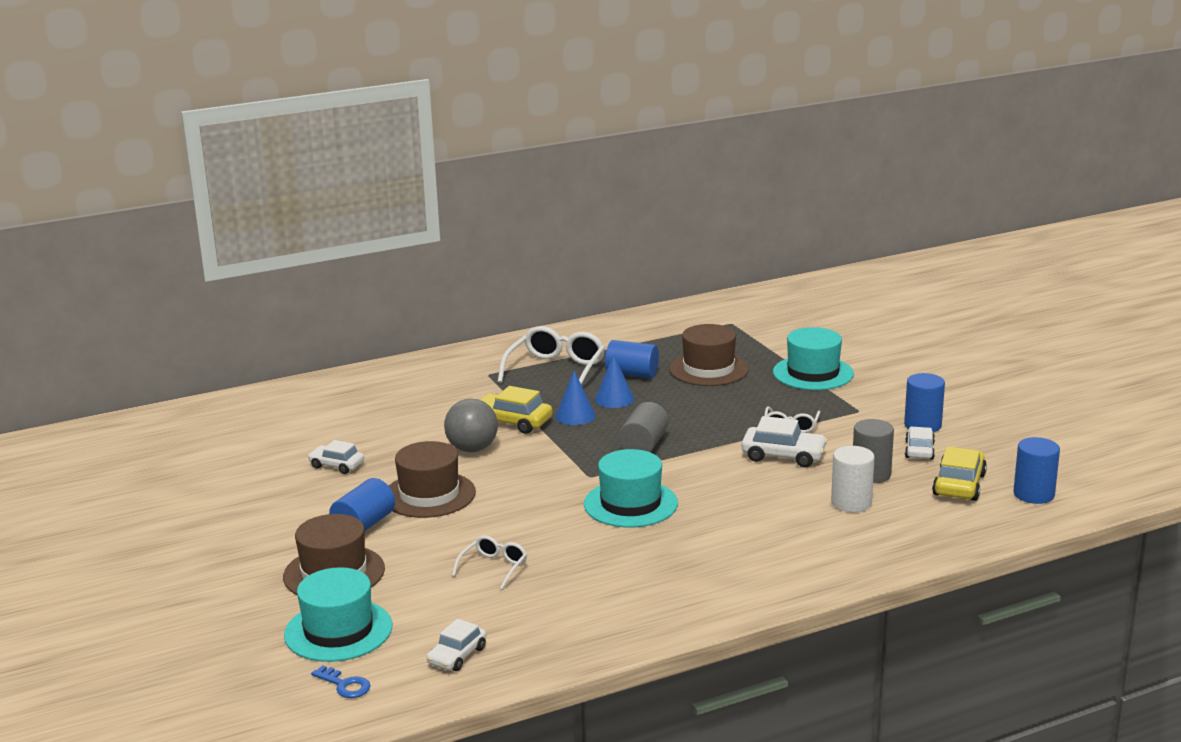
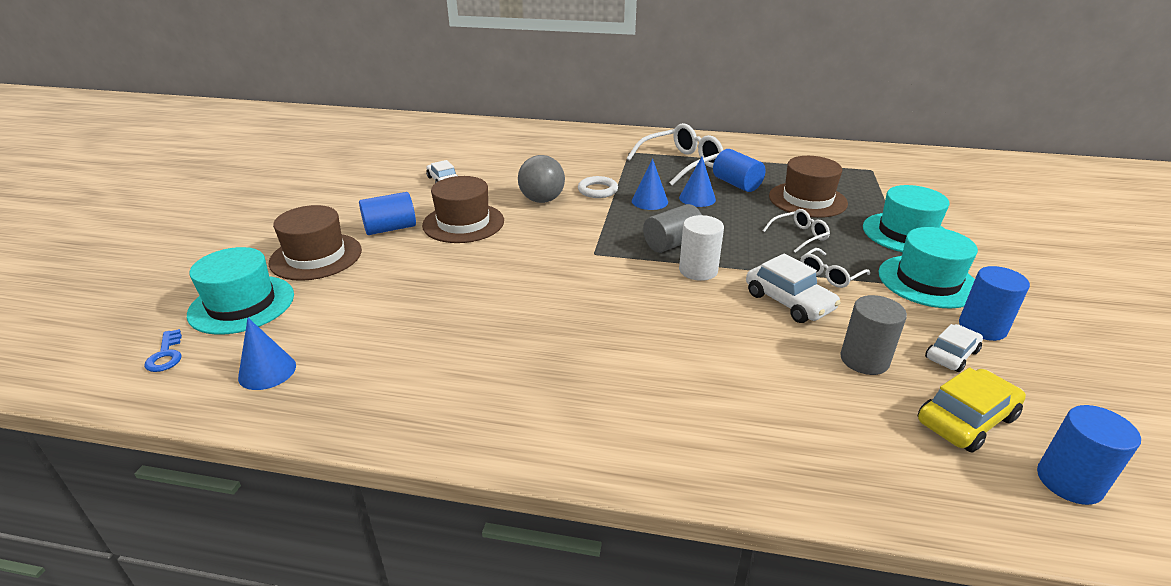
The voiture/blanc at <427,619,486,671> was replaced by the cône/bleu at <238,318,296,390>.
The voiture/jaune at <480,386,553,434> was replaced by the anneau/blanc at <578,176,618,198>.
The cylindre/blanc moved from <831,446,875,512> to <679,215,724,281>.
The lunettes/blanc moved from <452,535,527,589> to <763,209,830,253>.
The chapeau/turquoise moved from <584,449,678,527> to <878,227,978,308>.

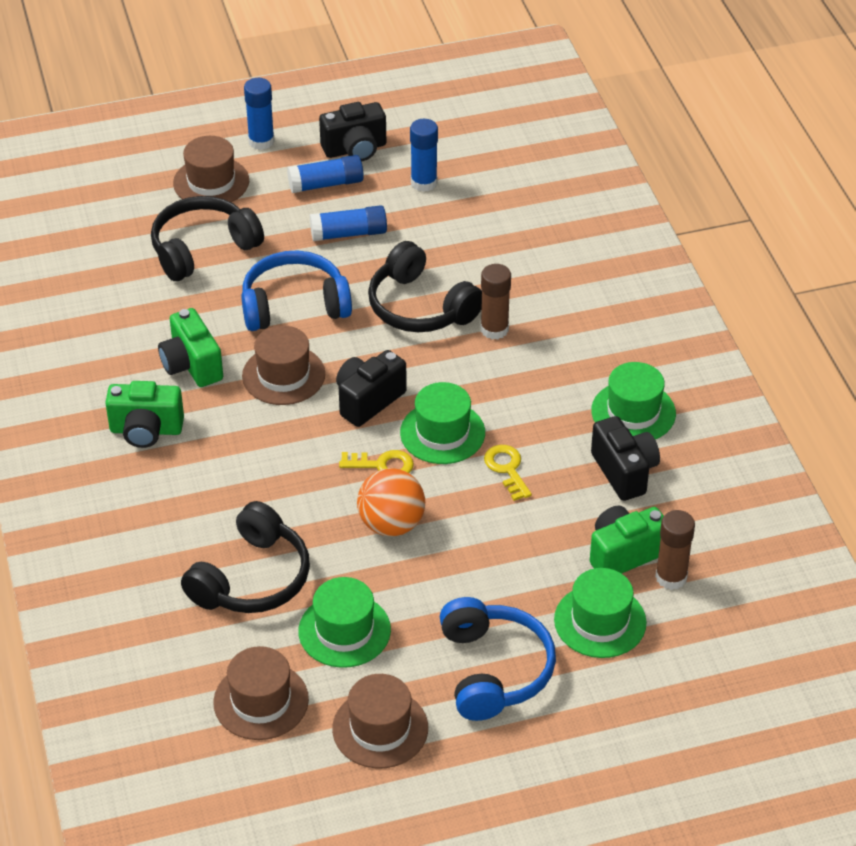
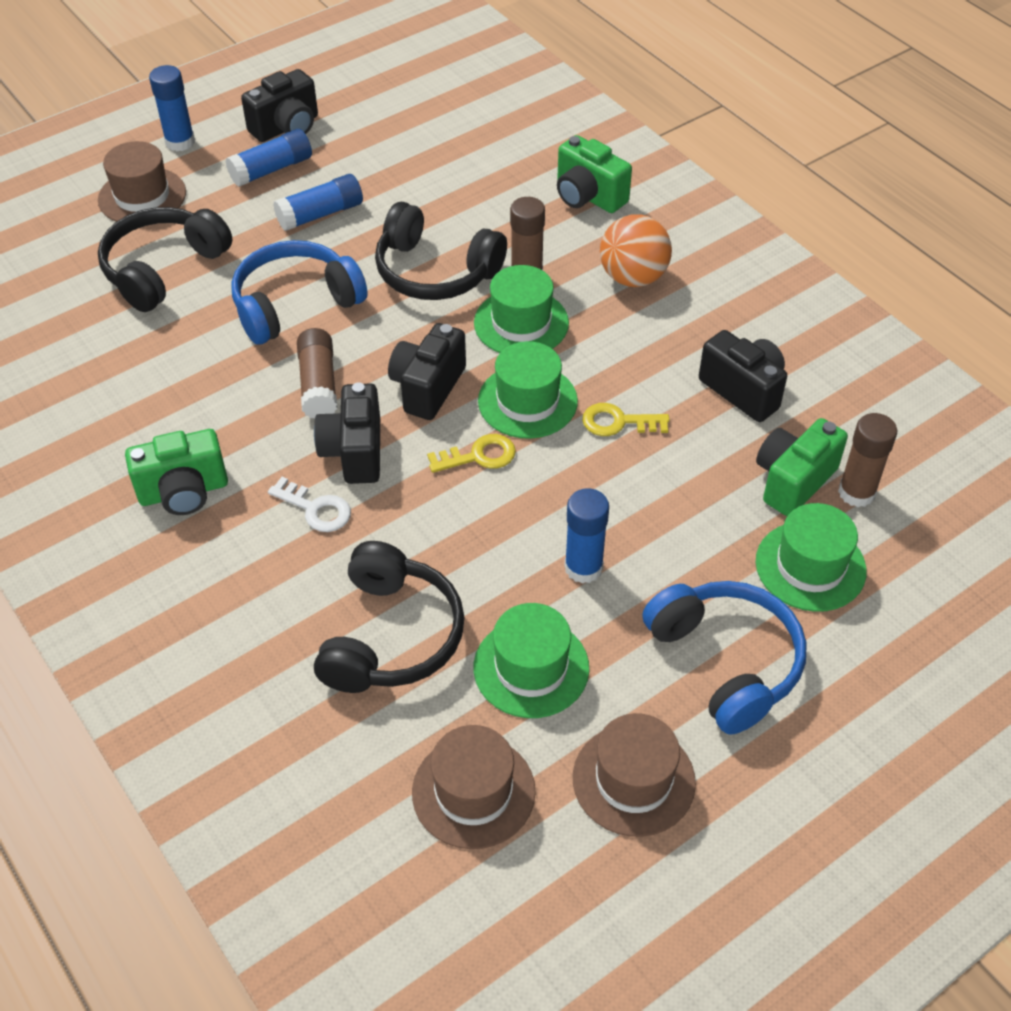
The clé/blanc at <268,477,351,532> appeared.
The chapeau/marron at <242,326,325,405> was replaced by the bâton de colle/marron at <297,328,337,418>.
The appareil photo/noir at <314,382,380,484> appeared.
The chapeau/vert moved from <591,362,676,439> to <474,265,569,353>.
The appareil photo/vert moved from <158,308,223,387> to <557,135,632,213>.
The bâton de colle/bleu moved from <410,119,438,192> to <565,488,609,584>.
The clé/jaune at <484,445,532,501> turned 45 degrees counterclockwise.
The balle/orange moved from <357,468,425,536> to <600,215,672,287>.

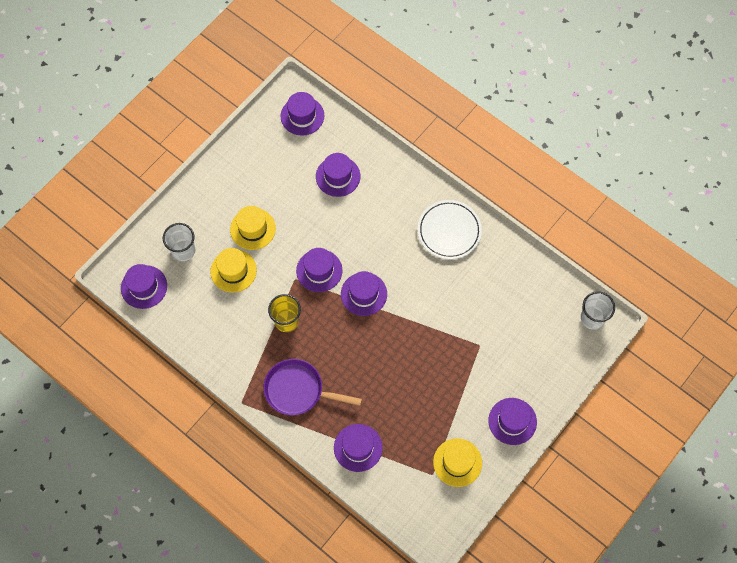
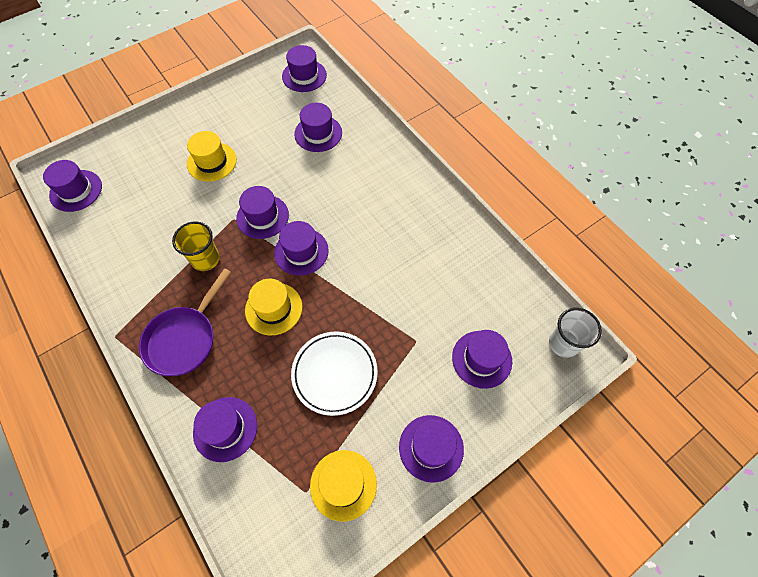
The poêle/violet at <264,359,362,415> turned 90 degrees counterclockwise.
The chapeau/jaune moved from <210,248,257,293> to <245,279,302,335>.
The assiette/blanc moved from <418,200,482,259> to <291,331,378,416>.
The chapeau/violet at <452,330,512,389> appeared.
The gobelet/blanc at <163,223,195,261> disappeared.

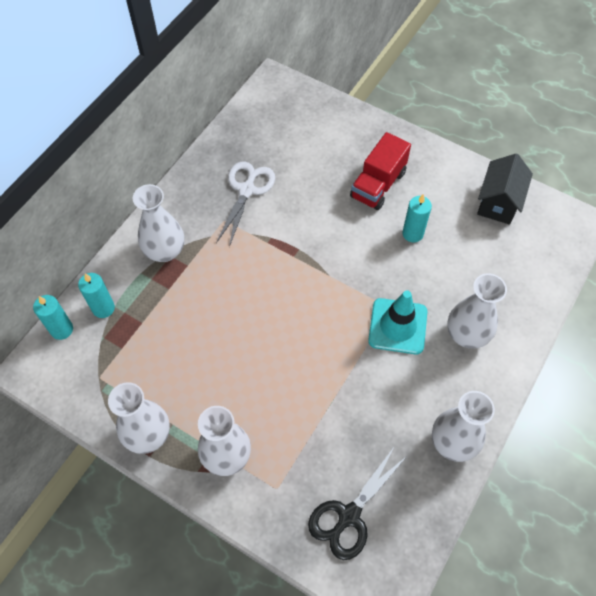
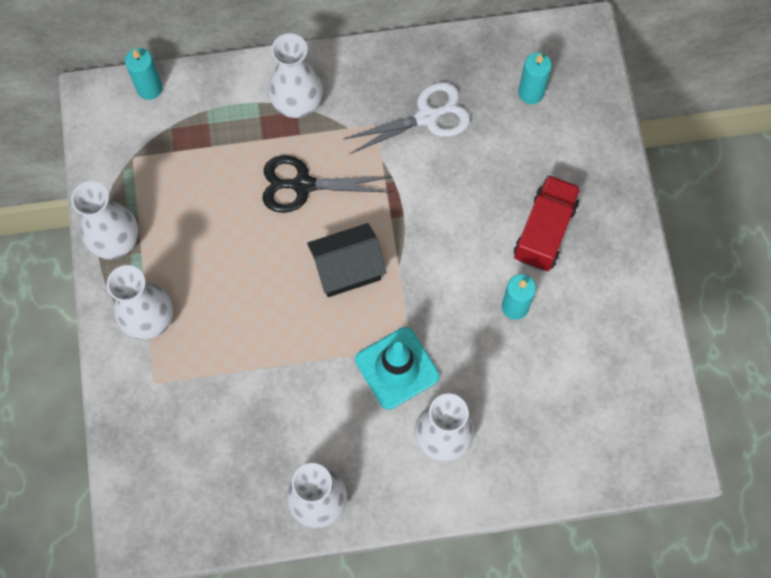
The ciseaux/noir moved from <308,446,408,560> to <262,155,392,213>.
The maison/noir moved from <477,153,533,224> to <307,223,386,297>.
The camion/rouge at <350,132,411,210> turned 120 degrees clockwise.
The bougie/turquoise moved from <78,273,115,318> to <518,52,552,104>.

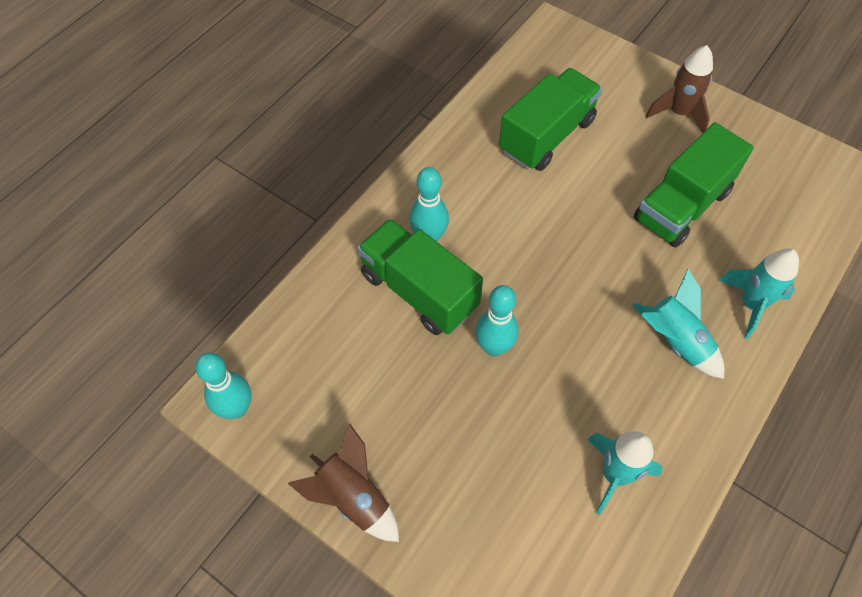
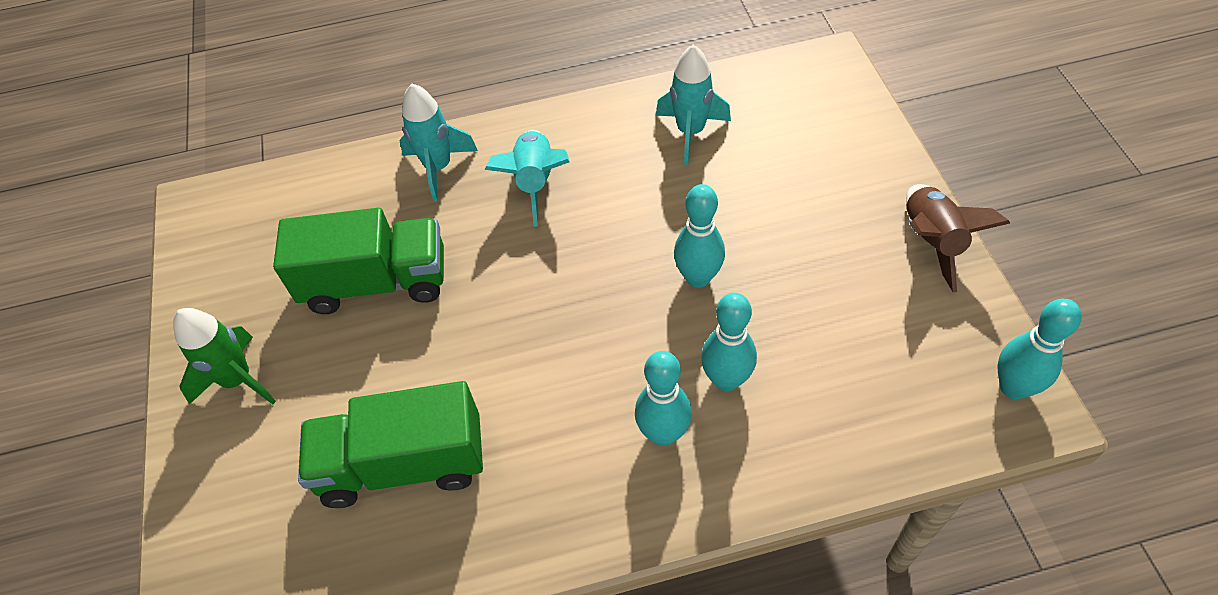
The fusée/marron at <646,45,713,133> became the fusée/vert at <173,308,276,405>.
The camion/vert at <357,219,483,335> was replaced by the quille/turquoise at <701,293,757,391>.

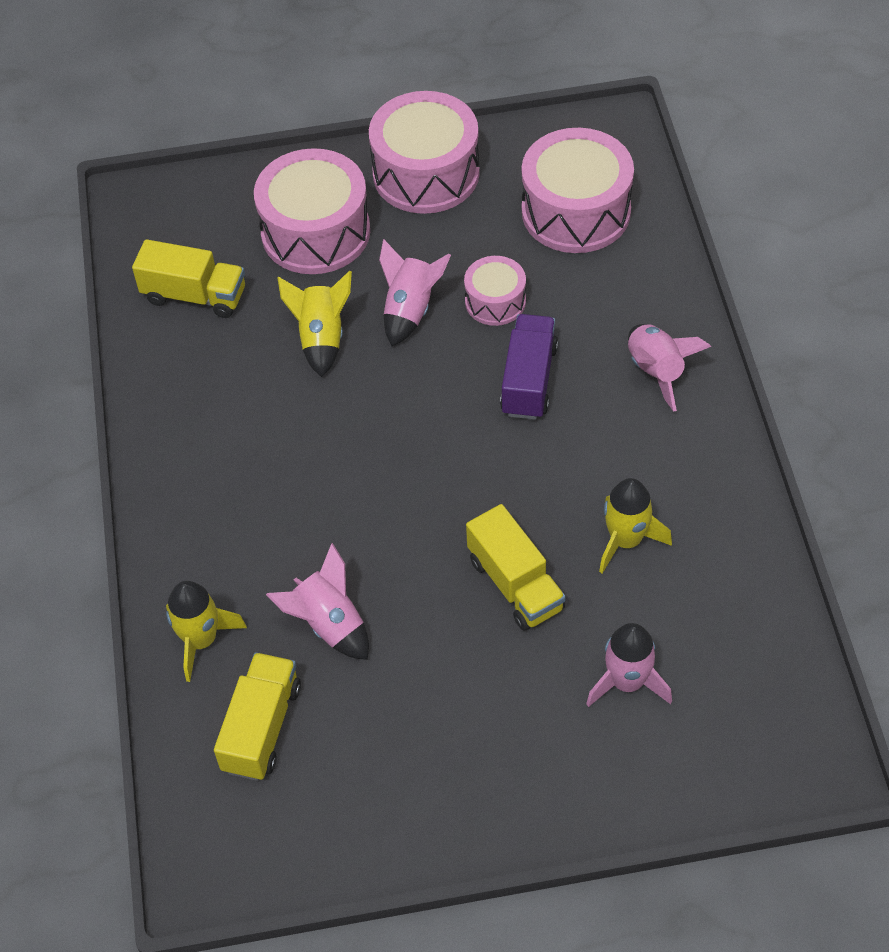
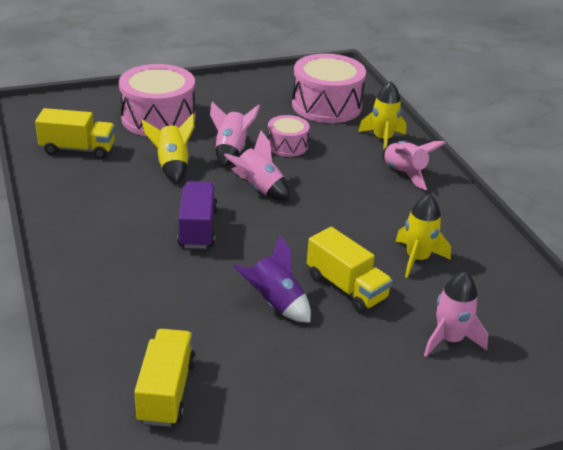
The camion/violet moved from <500,314,558,420> to <177,181,218,249>.
The fusée/rose moved from <266,543,369,660> to <224,131,290,201>.
The fusée/violet at <233,234,311,323> appeared.
The fusée/jaune moved from <166,581,247,682> to <358,81,406,149>.
The tambour/rose at <369,91,480,214> disappeared.

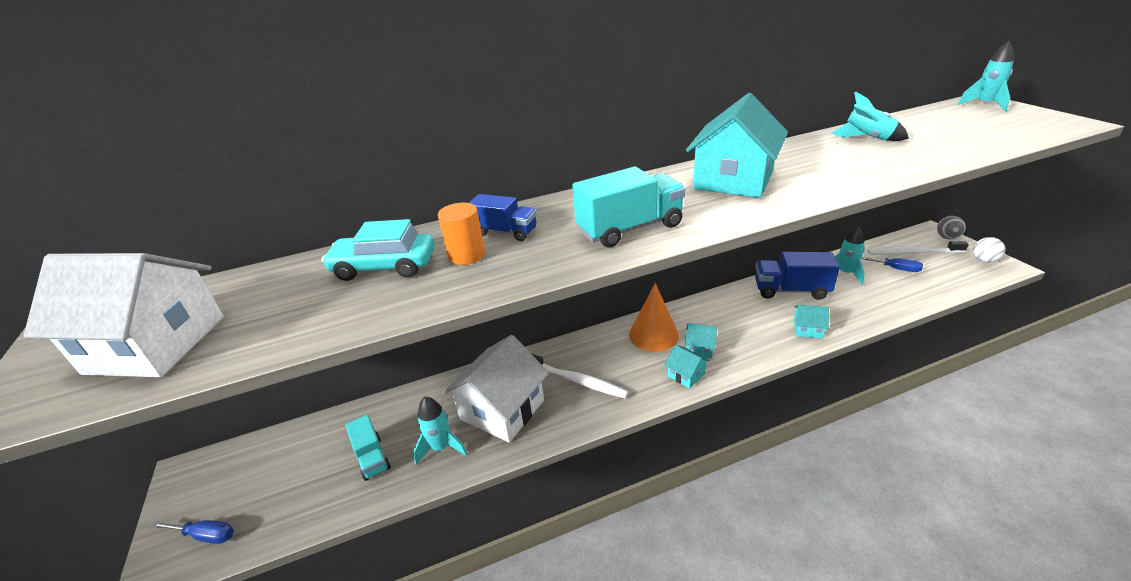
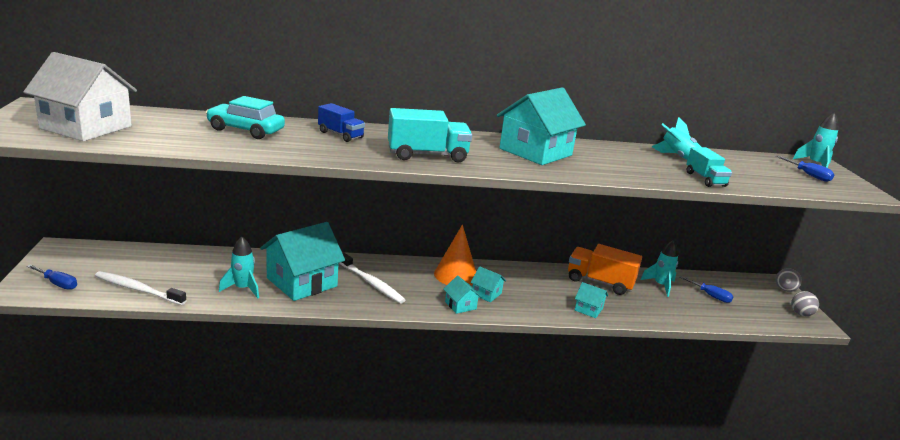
The brosse à dents/blanc moved from <867,241,969,255> to <95,271,187,305>.
The maison/blanc at <443,335,549,442> became the maison/turquoise at <260,222,345,301>.
The camion/bleu at <755,252,840,300> became the camion/orange at <568,244,642,295>.
The camion/turquoise moved from <346,415,391,481> to <686,147,732,187>.
The tournevis/bleu at <776,155,834,182> appeared.
The balle/blanc at <973,237,1005,262> became the balle/gris at <791,291,819,316>.
The cylindre/orange at <438,203,485,265> disappeared.

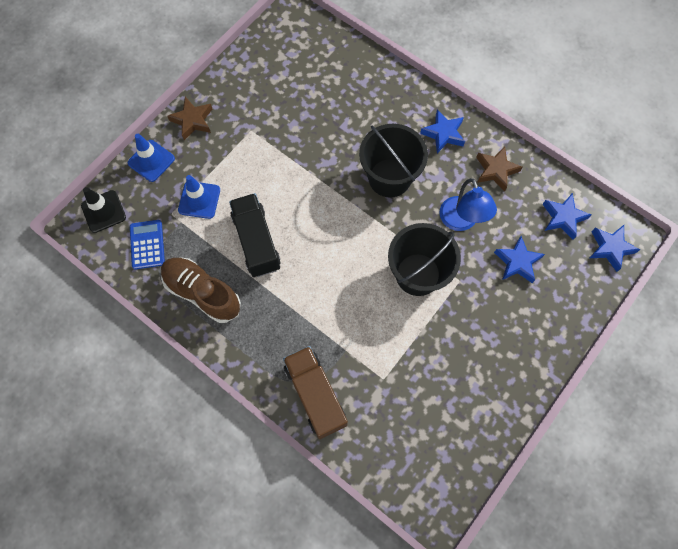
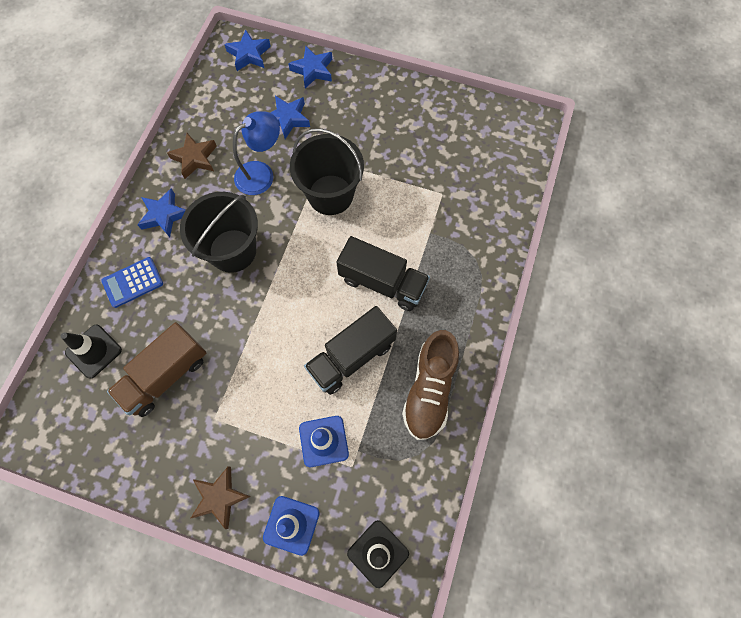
The cône de chantier/noir at <61,324,122,379> appeared.
The calculatrice/bleu moved from <130,220,165,270> to <101,257,163,308>.
The camion/marron moved from <283,346,348,439> to <107,322,206,417>.
The étoile/bleu moved from <543,193,591,240> to <288,46,332,88>.
The camion/noir at <336,236,430,311> appeared.

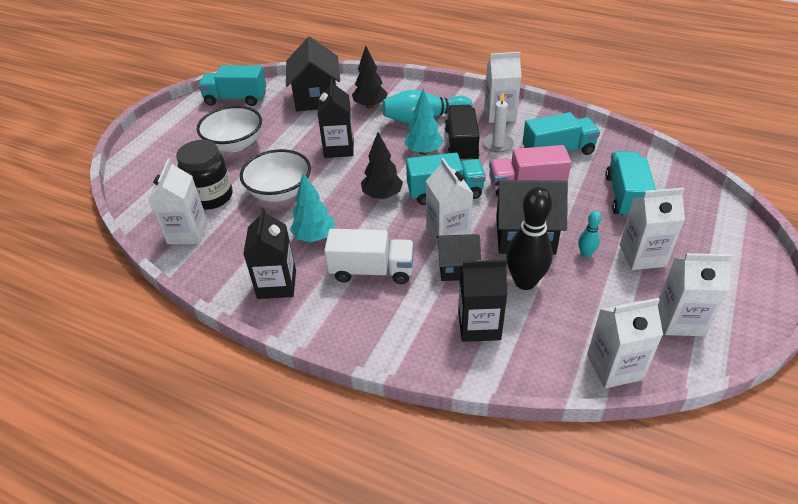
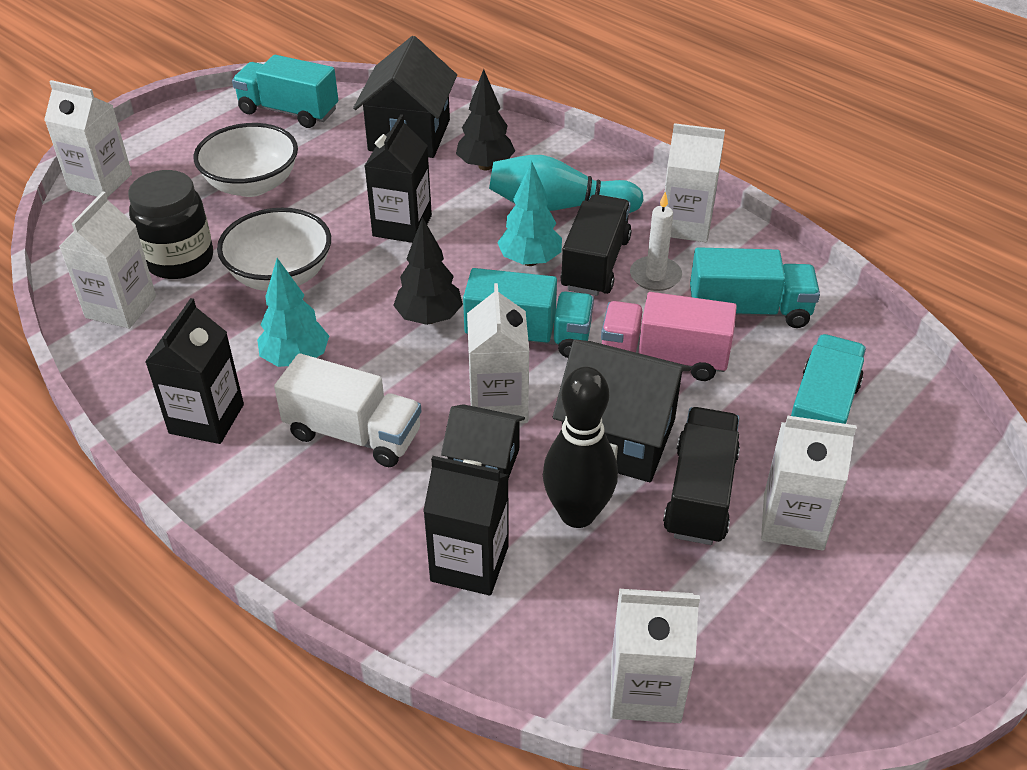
The brique de lait/blanc moved from <658,253,732,336> to <44,80,132,198>.
The quille/turquoise at <578,211,601,258> was replaced by the camion/noir at <663,407,740,545>.

